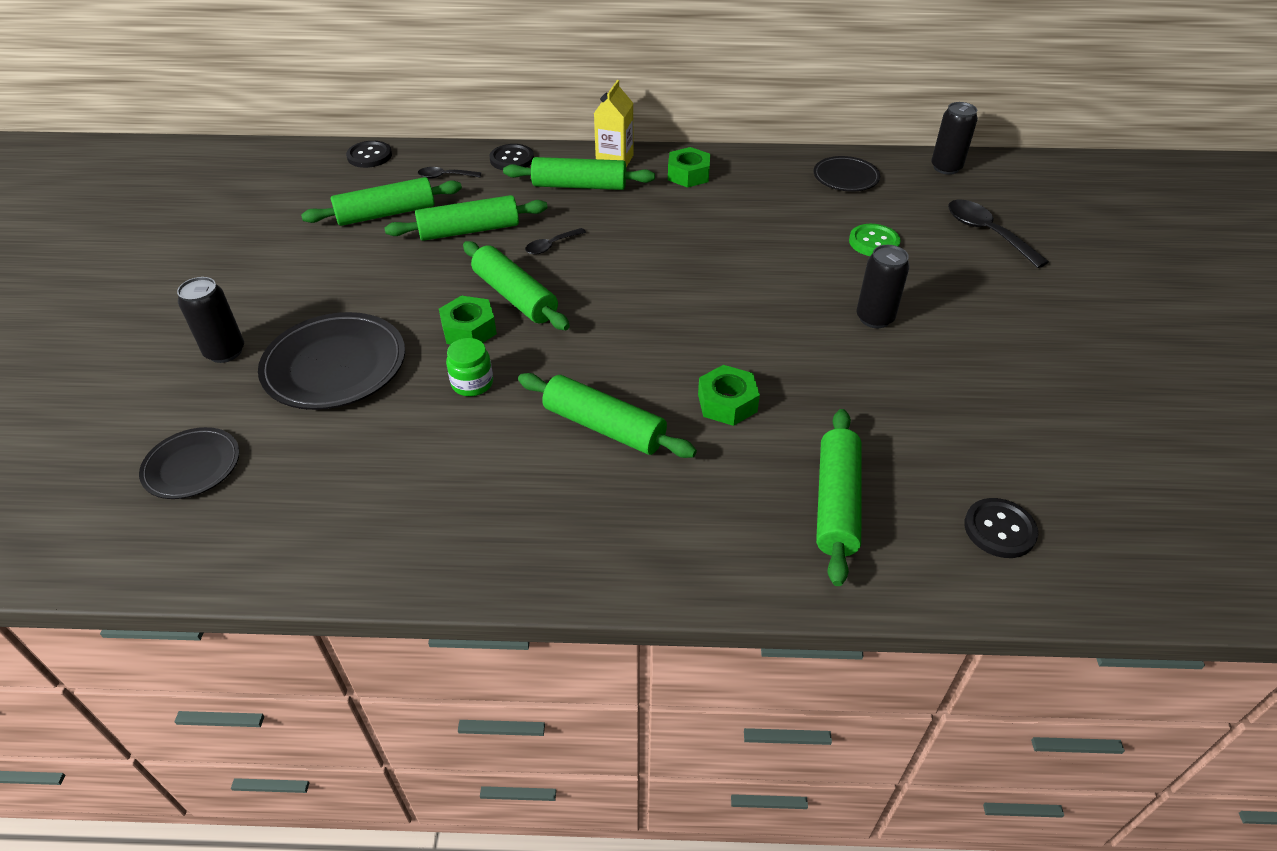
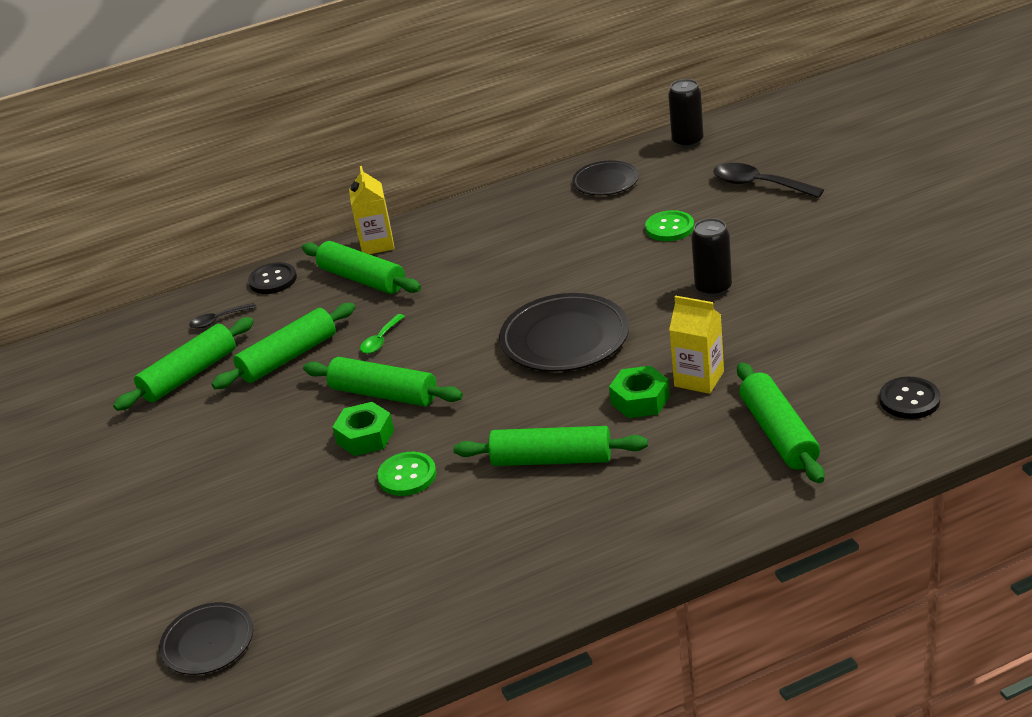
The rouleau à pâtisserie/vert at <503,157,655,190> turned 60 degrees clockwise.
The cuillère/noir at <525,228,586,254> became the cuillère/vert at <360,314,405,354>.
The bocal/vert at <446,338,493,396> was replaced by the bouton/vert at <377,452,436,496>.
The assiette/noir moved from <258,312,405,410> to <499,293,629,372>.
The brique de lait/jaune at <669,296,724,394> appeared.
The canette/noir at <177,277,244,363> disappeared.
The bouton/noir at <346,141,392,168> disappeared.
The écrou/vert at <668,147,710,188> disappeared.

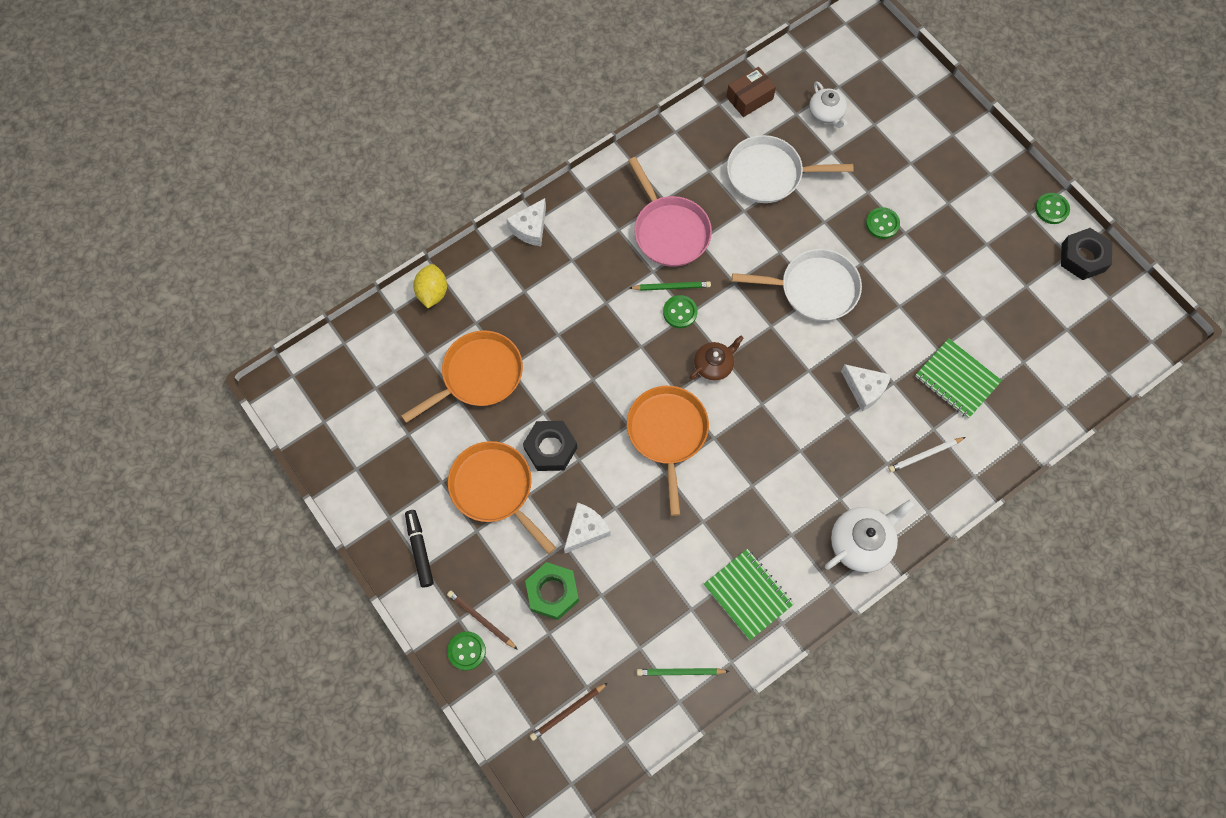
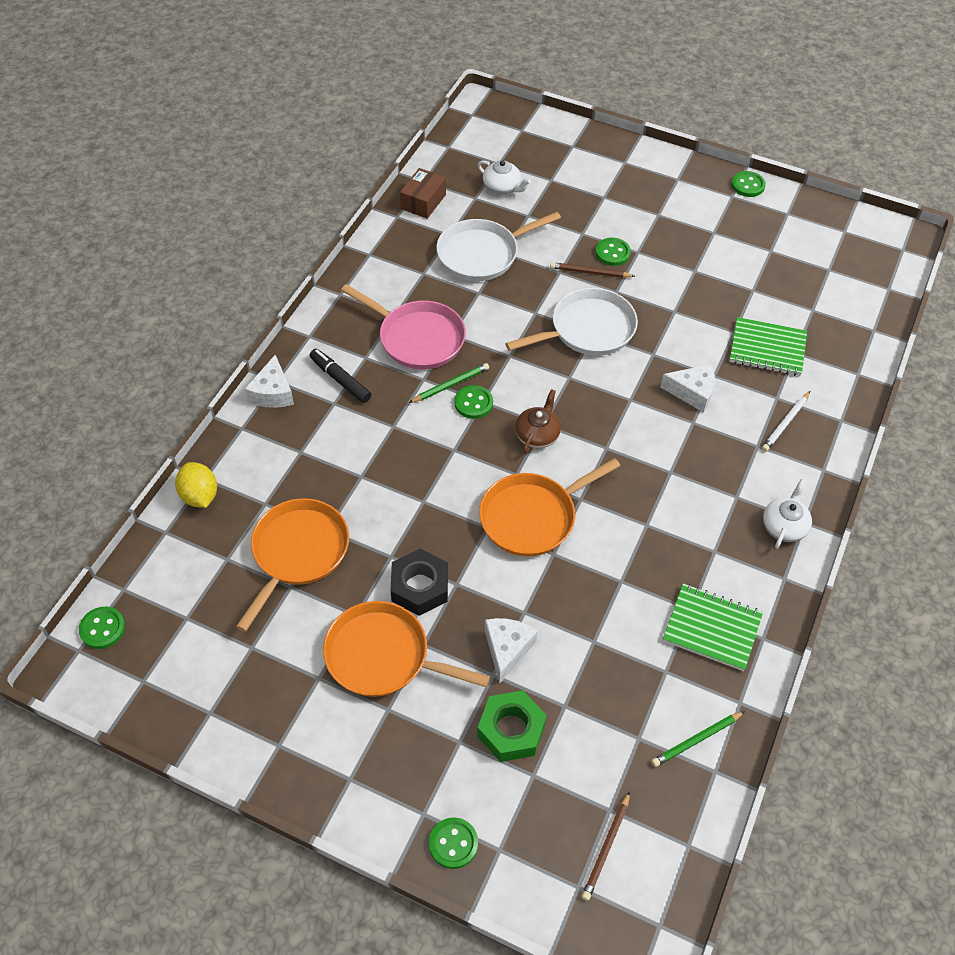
The bouton/vert at <79,607,125,649> appeared.
The feutre/noir moved from <405,510,434,587> to <310,349,371,403>.
The poêle/orange at <627,386,709,516> turned 90 degrees counterclockwise.
The crayon/marron moved from <447,591,518,650> to <550,262,635,278>.
The théière/blanc at <825,499,915,573> changed to 0.65 times the size.
The écrou/noir at <1061,228,1112,280> disappeared.

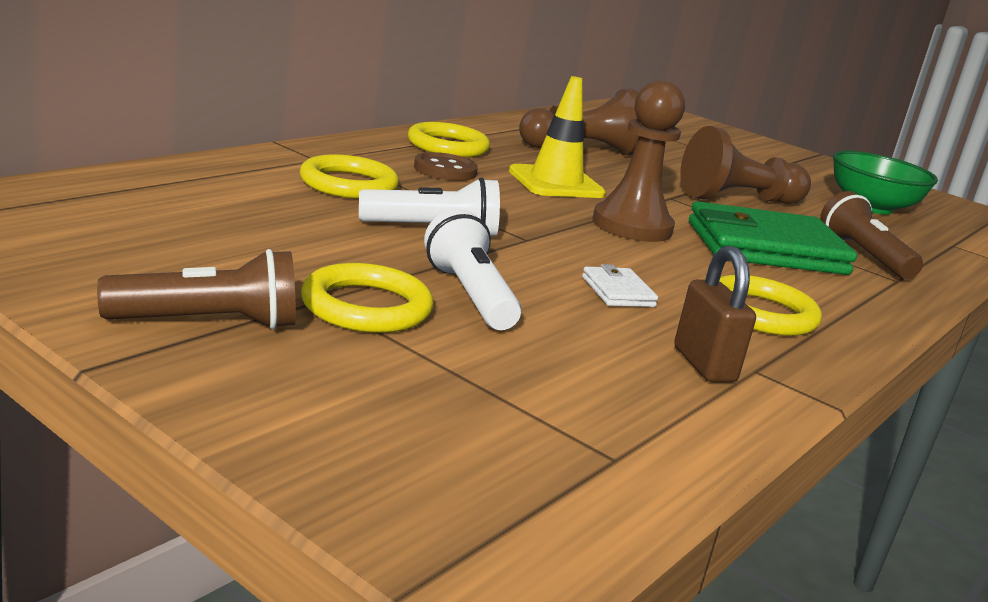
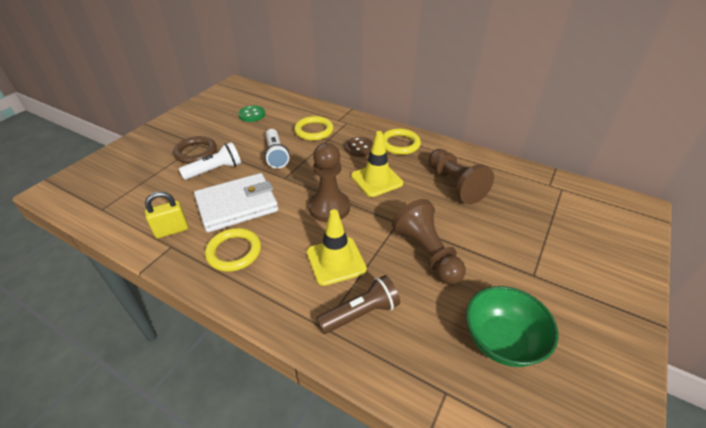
The cadenas/marron at <674,246,756,382> became the cadenas/jaune at <145,191,188,238>.
The anneau/jaune at <301,263,434,333> became the anneau/marron at <173,136,217,164>.
The portefeuille/blanc at <582,264,658,307> changed to 2.37 times the size.
The bouton/vert at <238,105,265,122> appeared.
The portefeuille/vert at <689,201,857,275> was replaced by the cône de chantier/jaune at <307,209,367,286>.
The lampe de poche/marron at <97,249,296,330> disappeared.

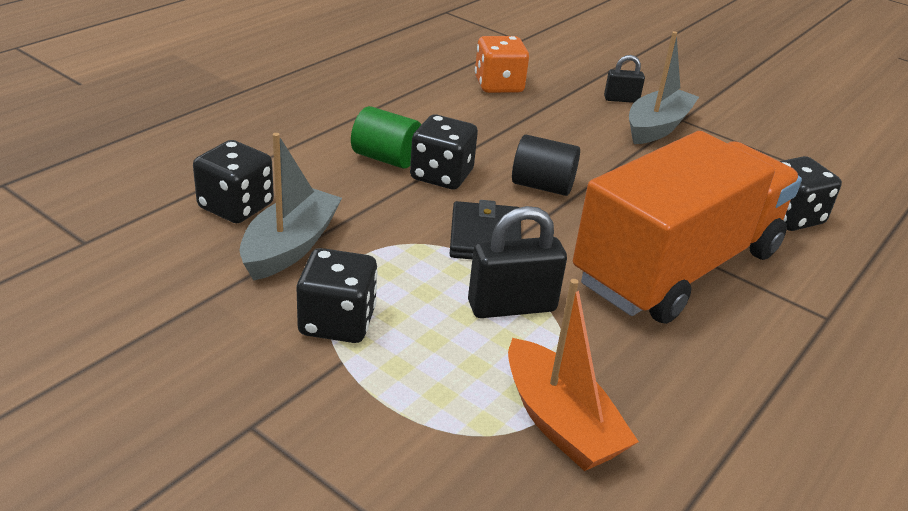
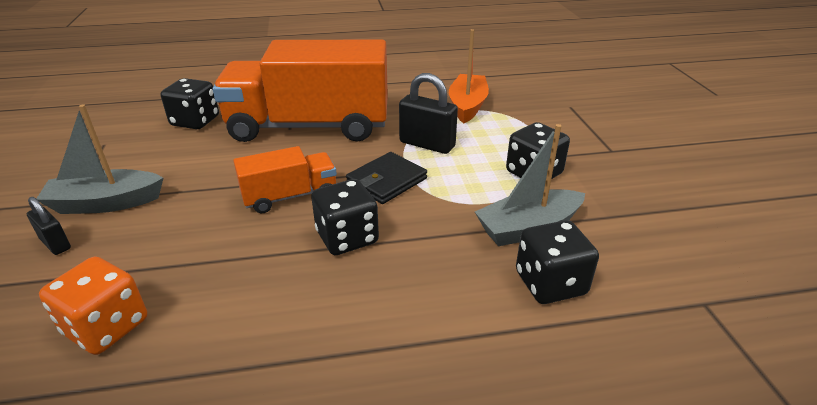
The cylindre/noir at <512,135,580,196> was replaced by the camion/orange at <233,146,337,213>.
The cylindre/vert at <351,106,421,168> disappeared.

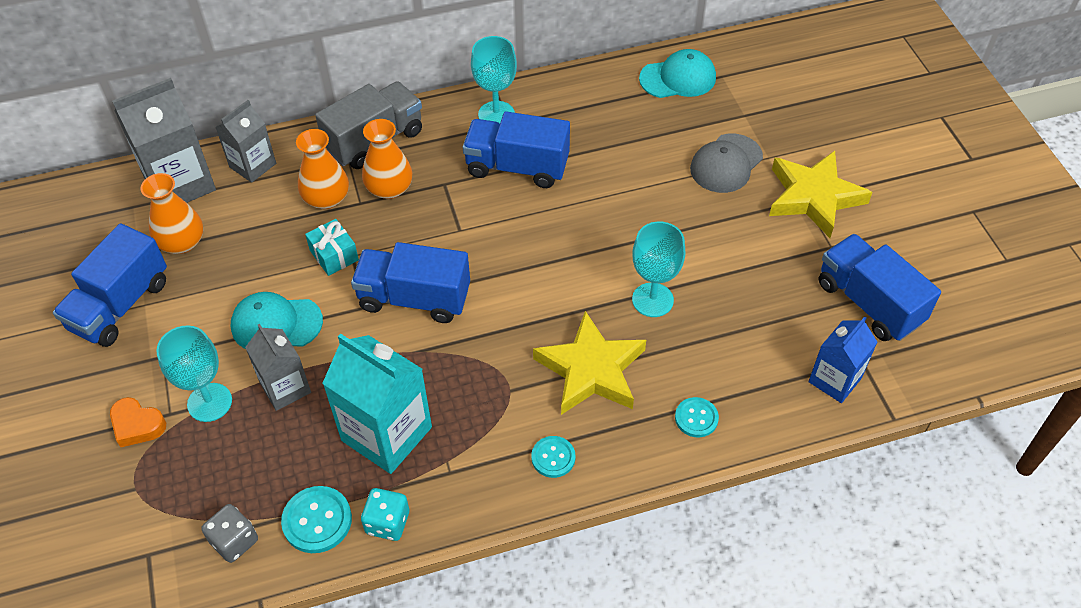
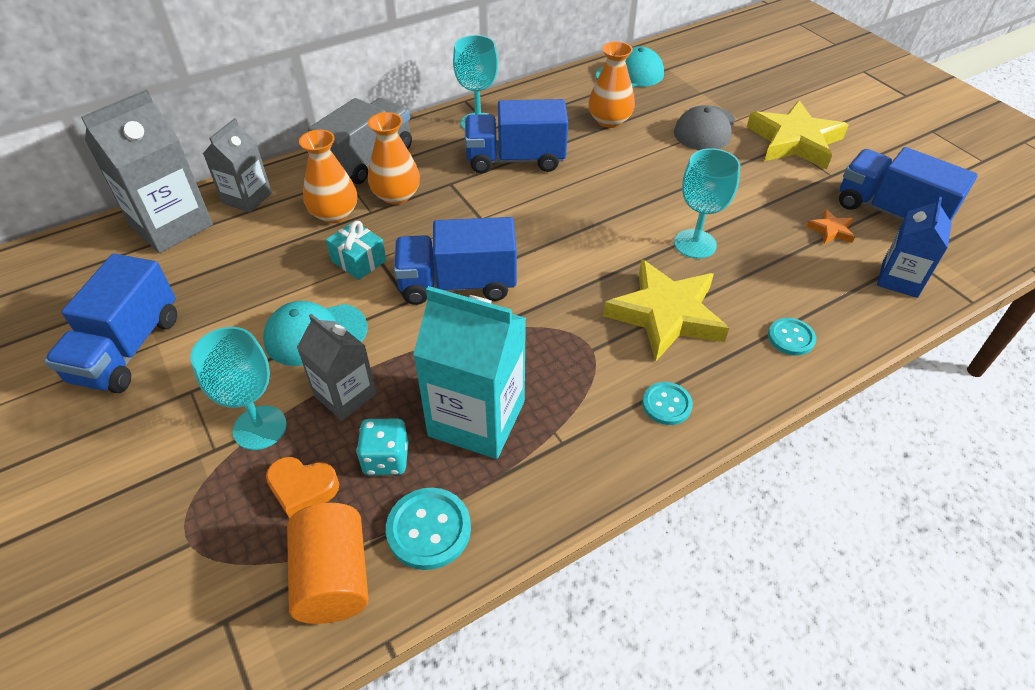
The cœur/orange moved from <110,397,166,447> to <266,457,339,519>.
The dé/gris at <201,504,258,563> was replaced by the cylindre/orange at <287,503,368,624>.
The dé/turquoise moved from <361,488,409,541> to <356,419,408,475>.
The vase/orange moved from <140,173,203,254> to <588,41,635,128>.
The étoile/orange at <806,209,855,244> appeared.

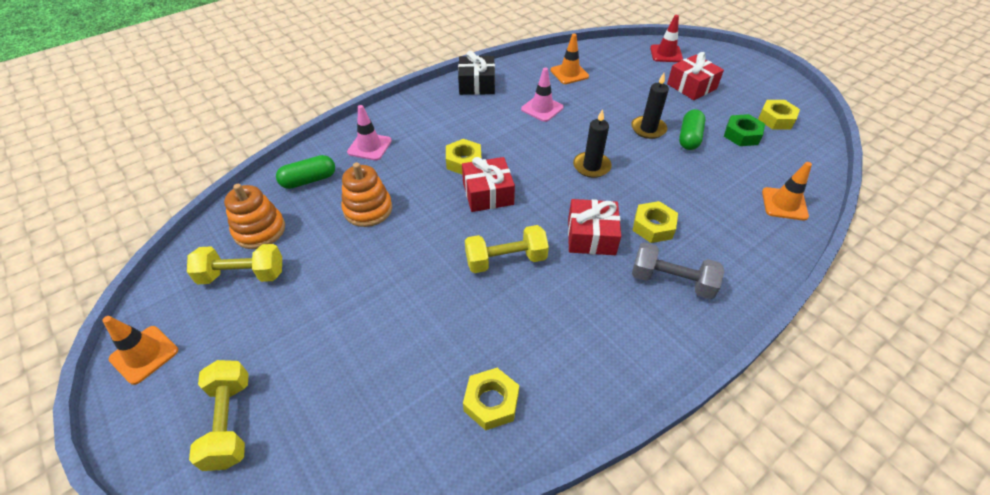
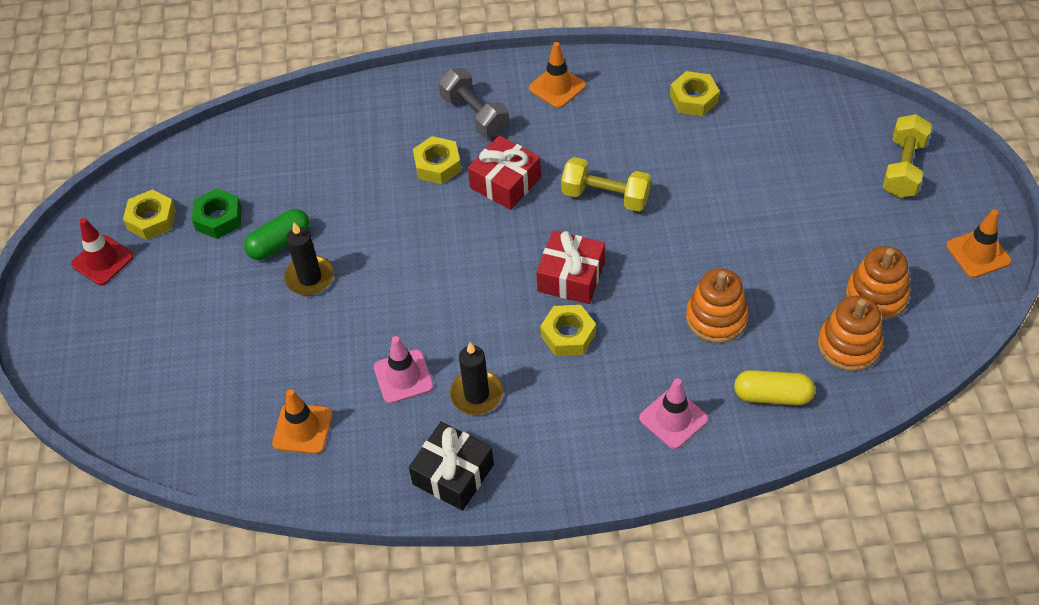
The cône de chantier/rouge moved from <650,15,683,62> to <71,218,134,285>.
The bougie/noir moved from <573,109,612,178> to <450,343,503,415>.
The cône de chantier/orange moved from <762,162,812,220> to <529,42,586,108>.
The gélule/vert at <276,155,335,189> became the gélule/jaune at <734,370,815,406>.
The haltère/jaune at <187,244,282,284> was replaced by the jouet à empiler/orange at <846,246,910,321>.
The cadeau/rouge at <667,52,724,100> disappeared.

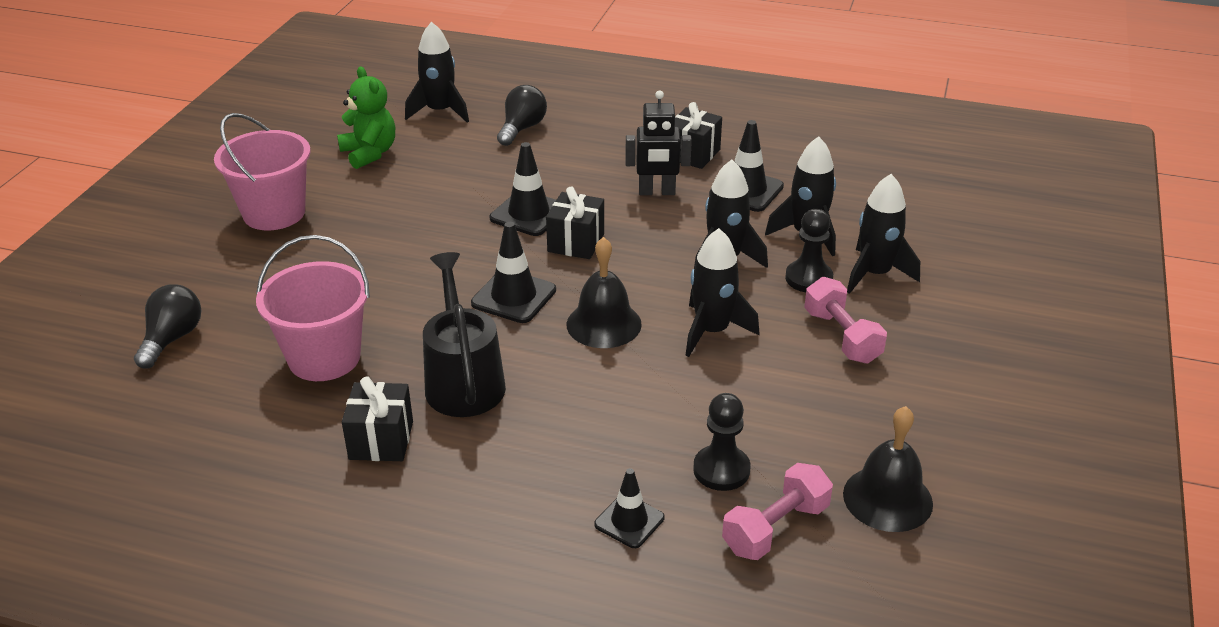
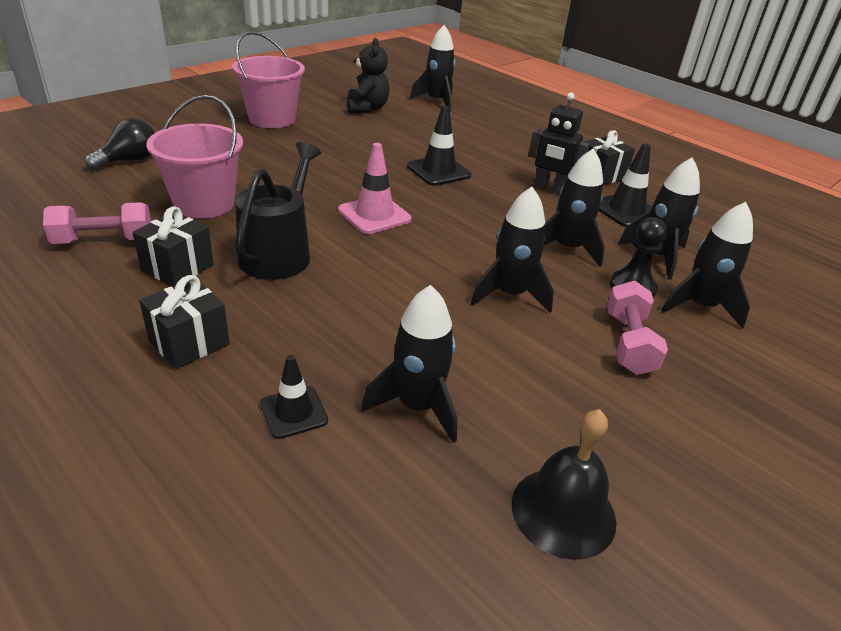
The haltère/rose moved from <722,463,833,560> to <43,202,151,244>.
The cadeau/noir moved from <546,186,604,259> to <139,275,230,369>.
The cône de chantier/noir at <471,222,556,323> became the cône de chantier/rose at <338,143,412,234>.
The ours en peluche/vert at <337,66,395,169> became the ours en peluche/noir at <347,38,390,113>.
The pion/noir at <693,393,750,491> was replaced by the fusée/noir at <361,285,458,443>.
The ampoule/noir at <497,85,547,146> disappeared.
The cloche/noir at <567,237,642,348> disappeared.

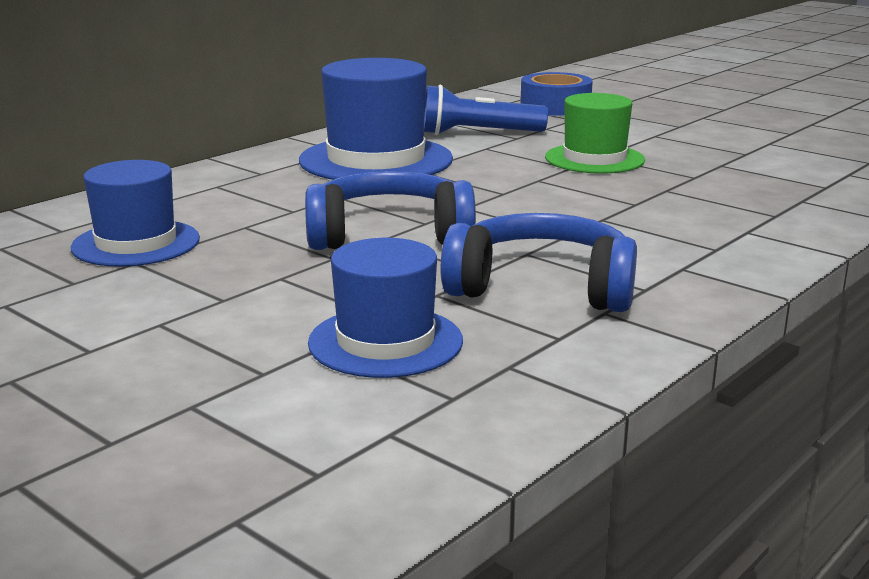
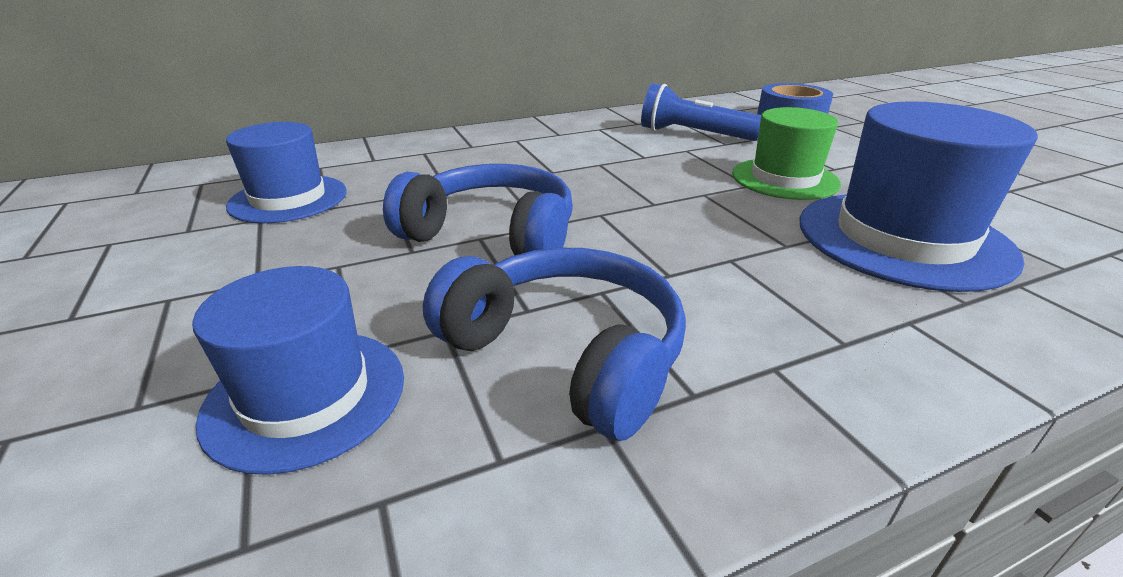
The chapeau/bleu moved from <299,58,453,180> to <799,101,1038,292>.

